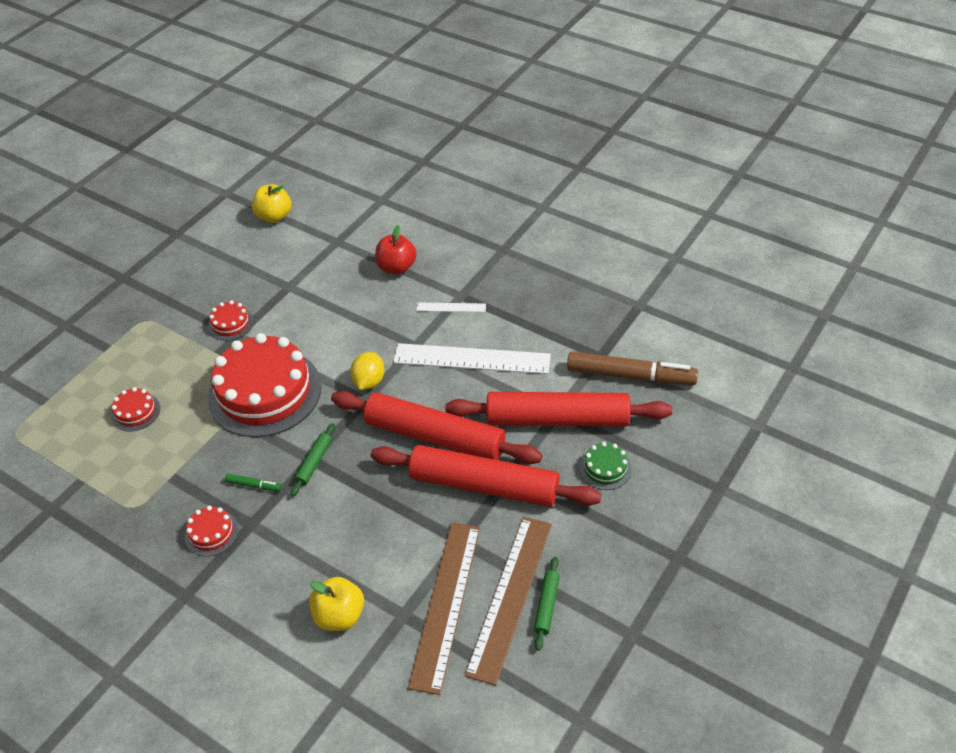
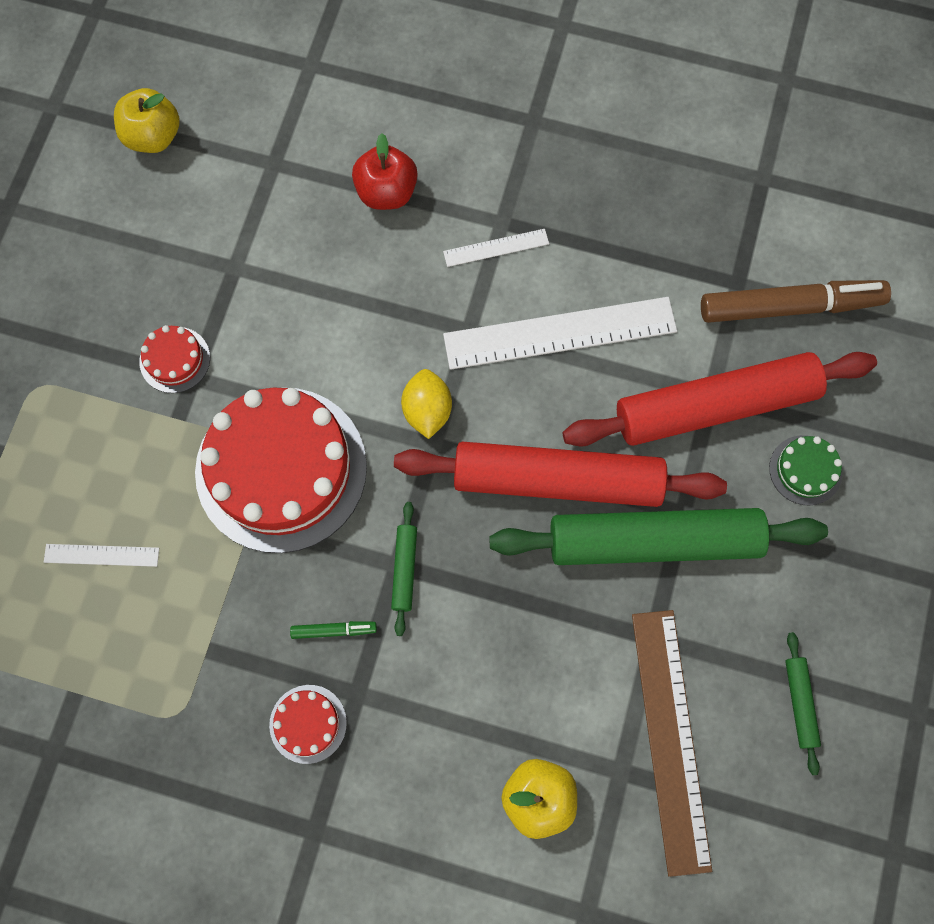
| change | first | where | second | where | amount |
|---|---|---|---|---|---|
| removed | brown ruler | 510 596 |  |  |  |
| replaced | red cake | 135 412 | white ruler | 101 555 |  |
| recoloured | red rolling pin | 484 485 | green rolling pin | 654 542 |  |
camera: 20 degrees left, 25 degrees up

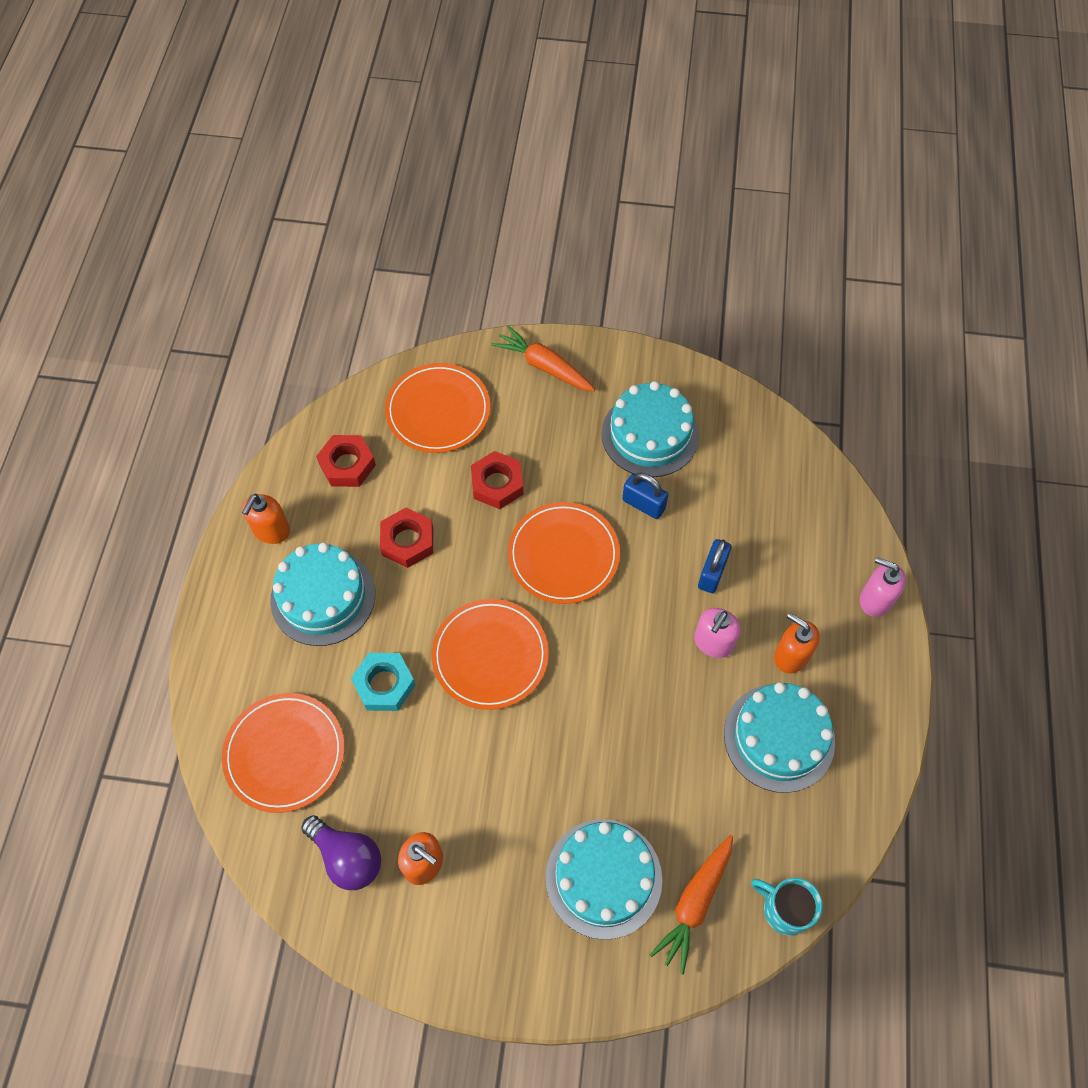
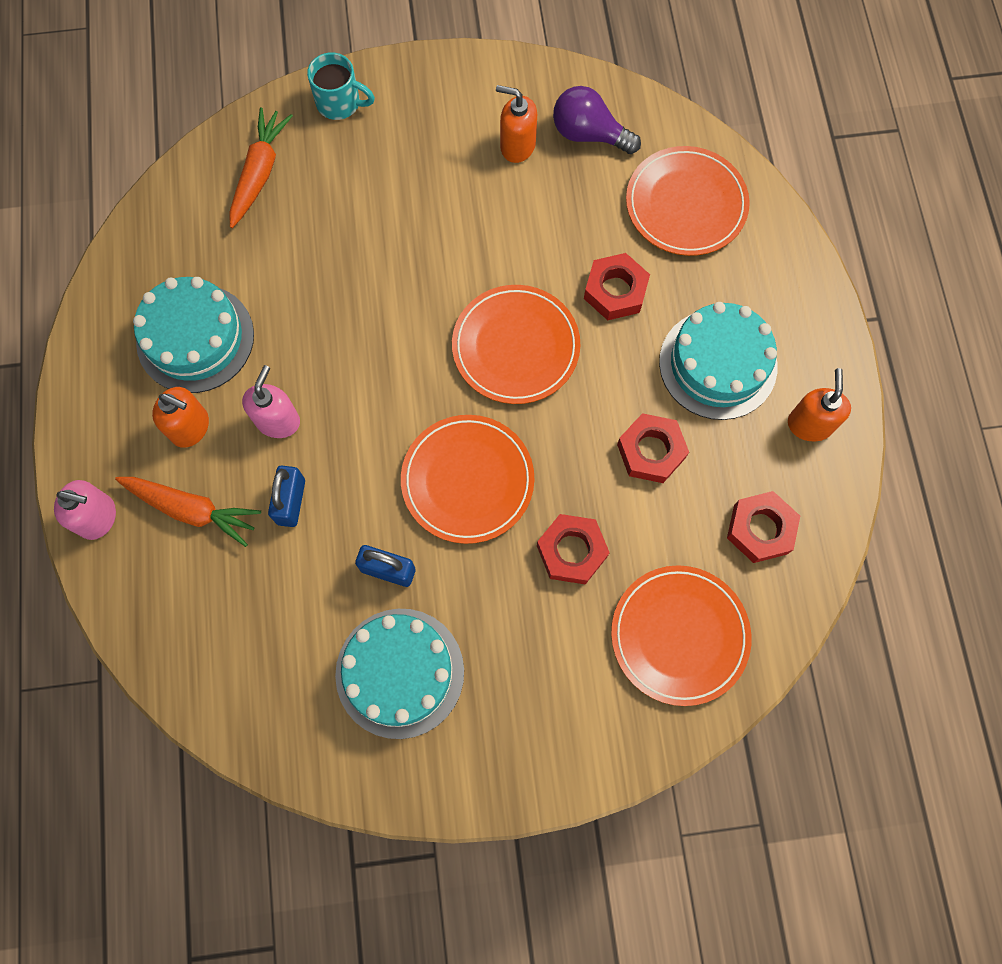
| change | first | where | second | where | amount |
|---|---|---|---|---|---|
| removed | turquoise cake | 603 878 |  |  |  |
| moved | orange carrot | 544 366 |  | 192 509 |  |
| moved | turquoise mug | 785 909 |  | 340 103 |  |
| recoloured | turquoise nut | 384 684 | red nut | 615 291 |  |
camera: 165 degrees right, 10 degrees up

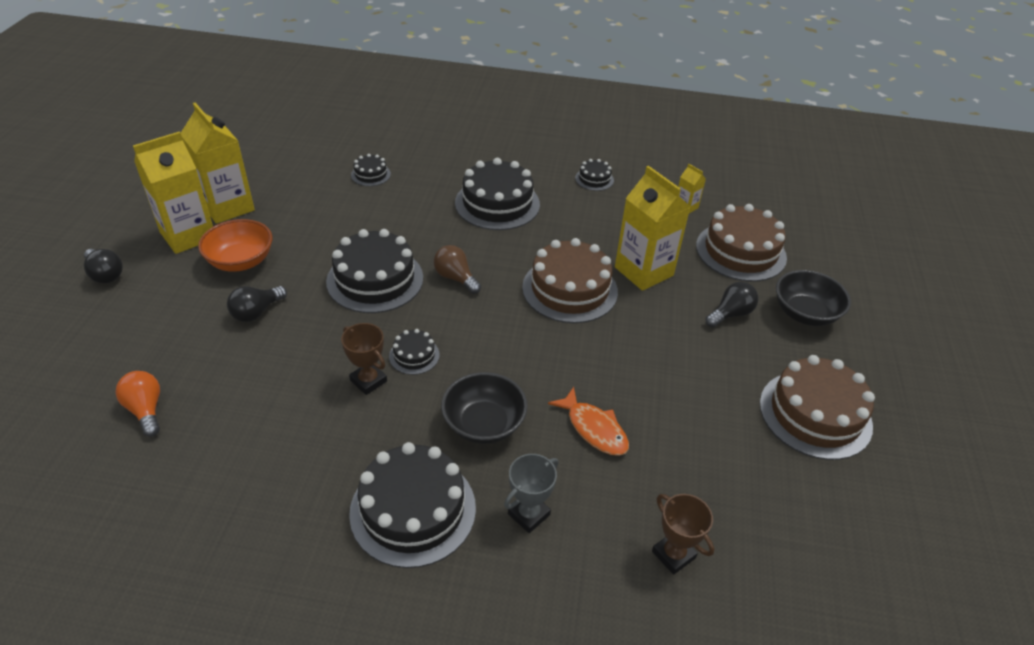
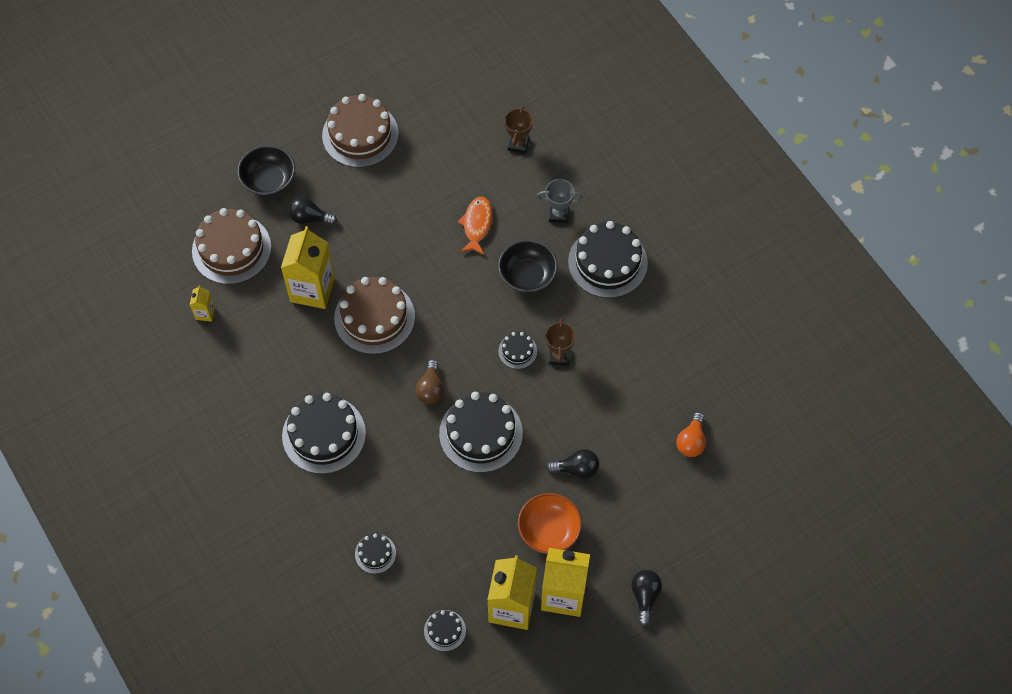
| change | first | where | second | where | amount |
|---|---|---|---|---|---|
| moved | black cake | 594 179 |  | 445 630 |  |
camera: 130 degrees left, 20 degrees up

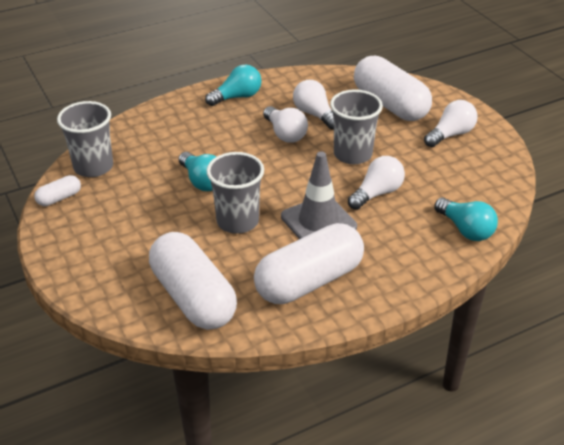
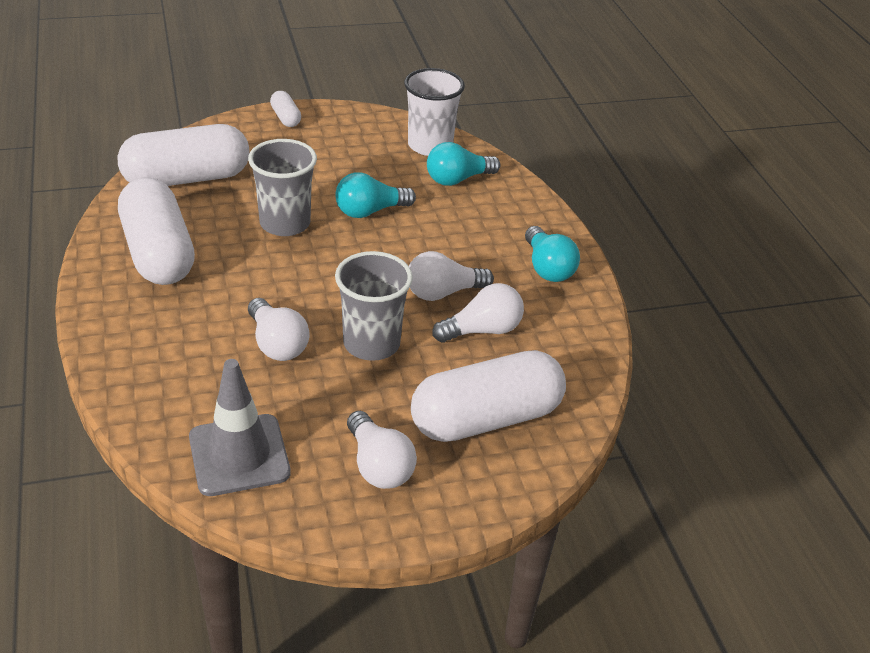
| change | first | where | second | where | amount |
|---|---|---|---|---|---|
| moved | white capsule | 59 198 |  | 285 118 |  |
| moved | grey traffic cone | 318 221 |  | 239 455 |  |
| moved | turquoise light bulb | 465 229 |  | 457 179 |  |
| recoloured | grey cup | 93 167 | white cup | 430 145 |  |
camera: 100 degrees right, 0 degrees up

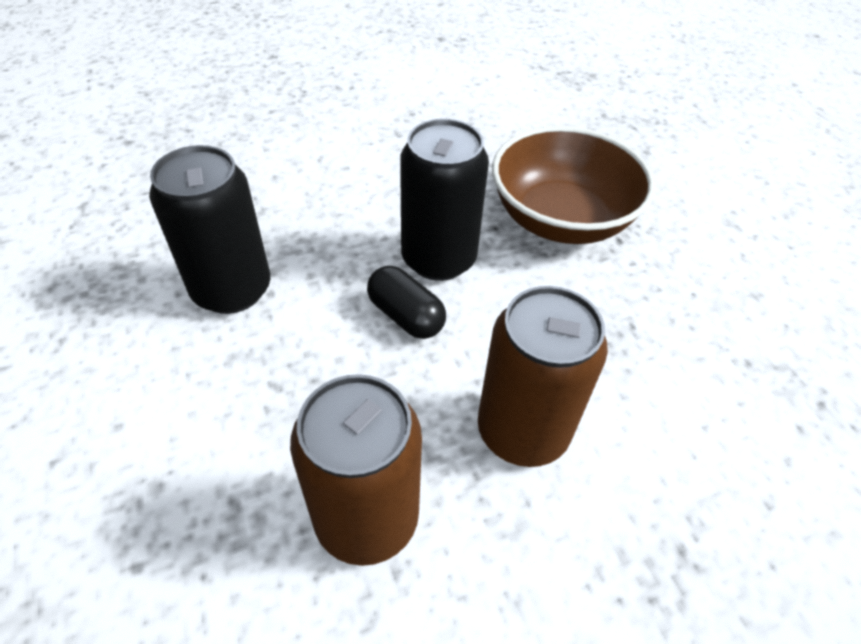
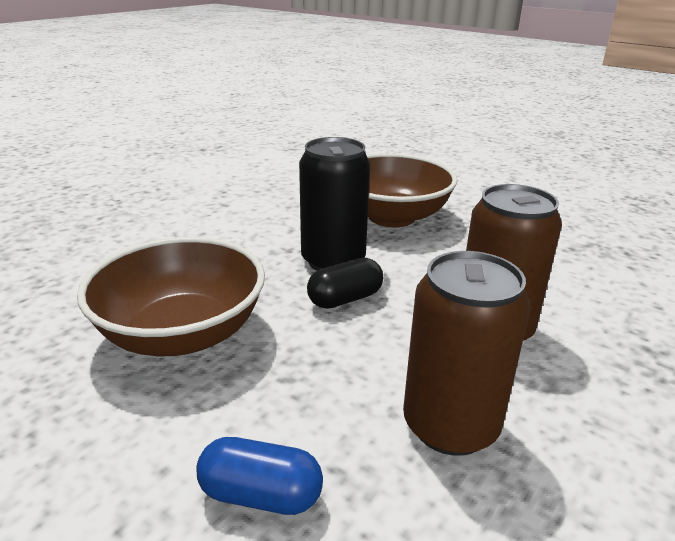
| change | first | where | second | where | amount |
|---|---|---|---|---|---|
| added |  |  | blue capsule | 261 495 |  |
| replaced | black can | 232 289 | brown bowl | 182 333 |  |
| turned | black capsule | 406 316 |  | 345 299 | 45 degrees counterclockwise |
camera: 30 degrees left, 20 degrees down

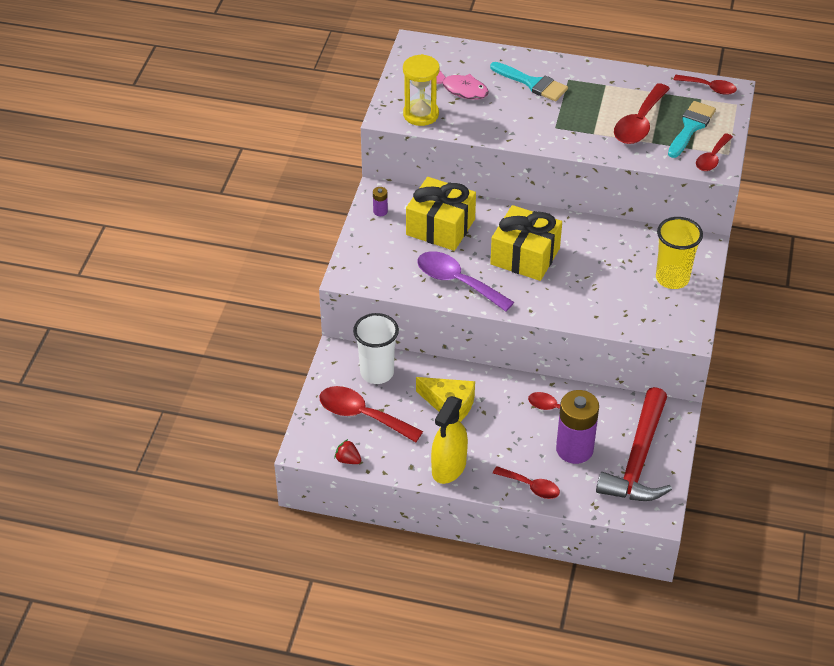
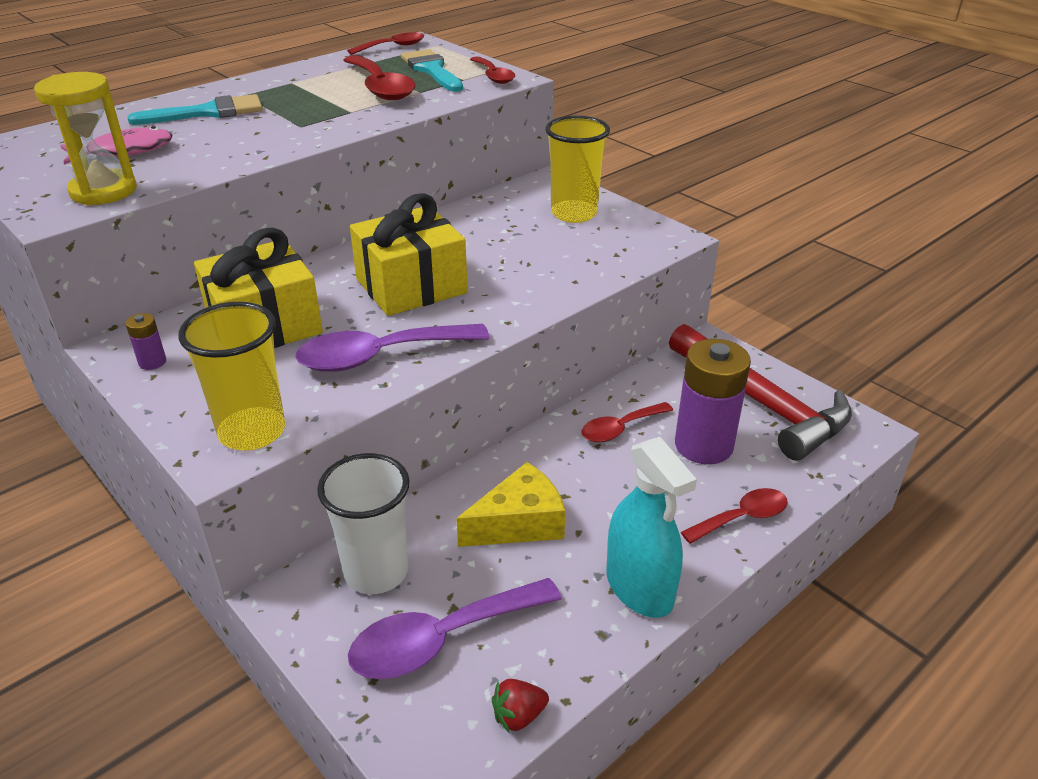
| change | first | where | second | where | amount |
|---|---|---|---|---|---|
| added |  |  | yellow cup | 252 432 |  |
| recoloured | red spoon | 362 415 | purple spoon | 441 639 |  |
| recoloured | yellow spray bottle | 449 467 | turquoise spray bottle | 639 588 |  |
camera: 55 degrees left, 10 degrees down

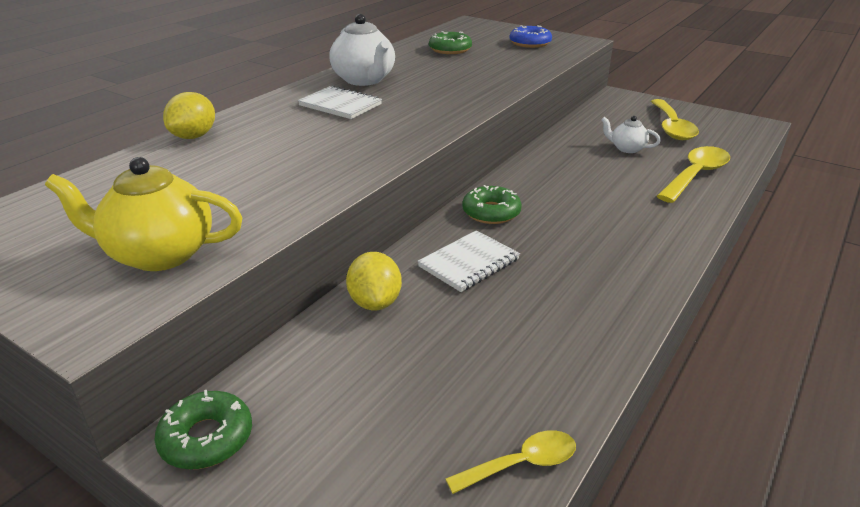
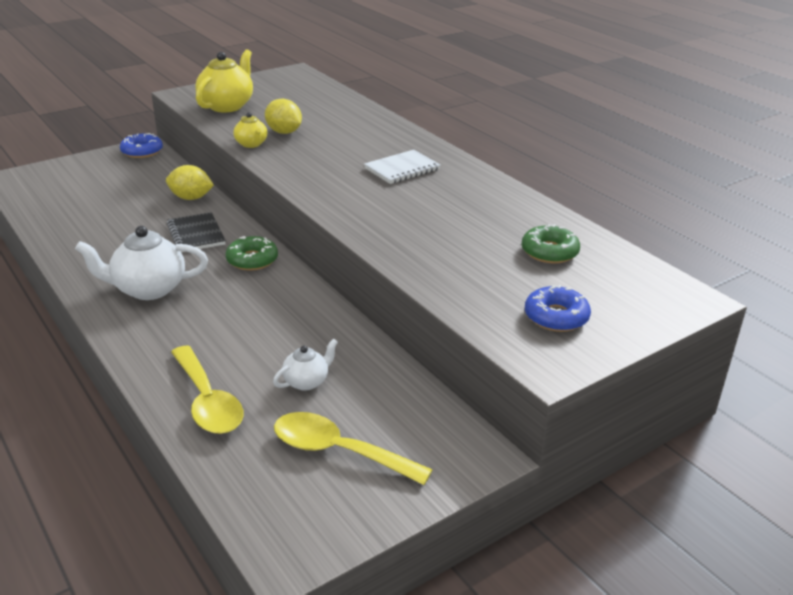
| change | first | where | second | where | amount |
|---|---|---|---|---|---|
| removed | yellow spoon | 521 464 |  |  |  |
| added |  |  | yellow teapot | 251 144 |  |
| moved | yellow lemon | 194 136 |  | 284 132 |  |
| moved | white teapot | 364 80 |  | 148 289 |  |
| recoloured | green donut | 206 438 | blue donut | 142 151 |  |
| recoloured | white notebook | 469 263 | black notebook | 196 234 |  |
camera: 110 degrees right, 0 degrees up

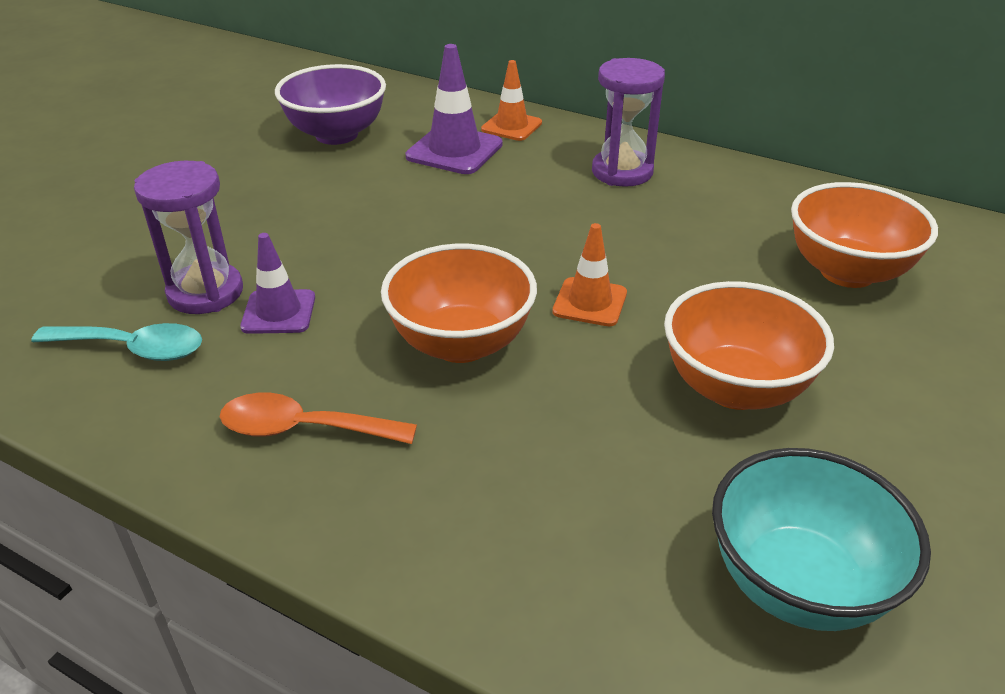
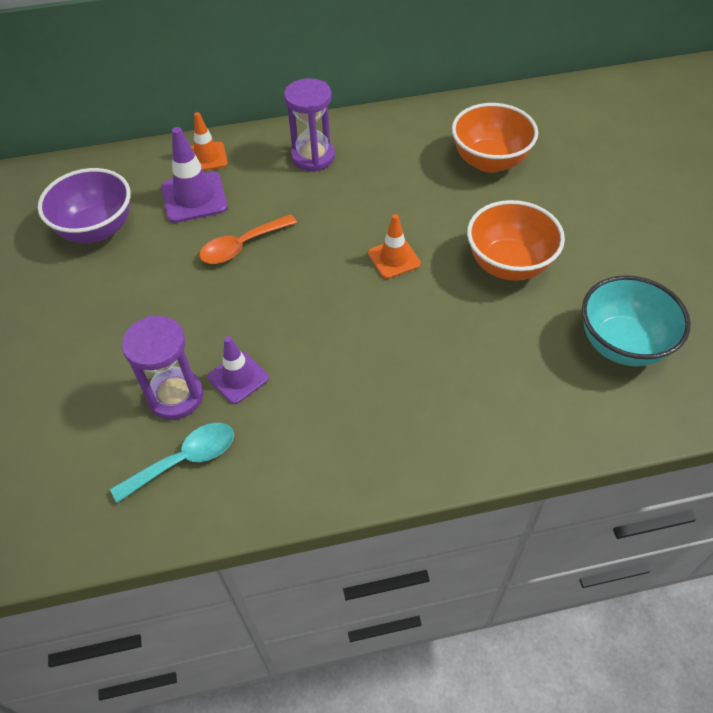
| change | first | where | second | where | amount |
|---|---|---|---|---|---|
| removed | orange bowl | 461 343 |  |  |  |
| moved | orange spoon | 304 429 |  | 242 246 |  |
camera: 40 degrees left, 15 degrees up

